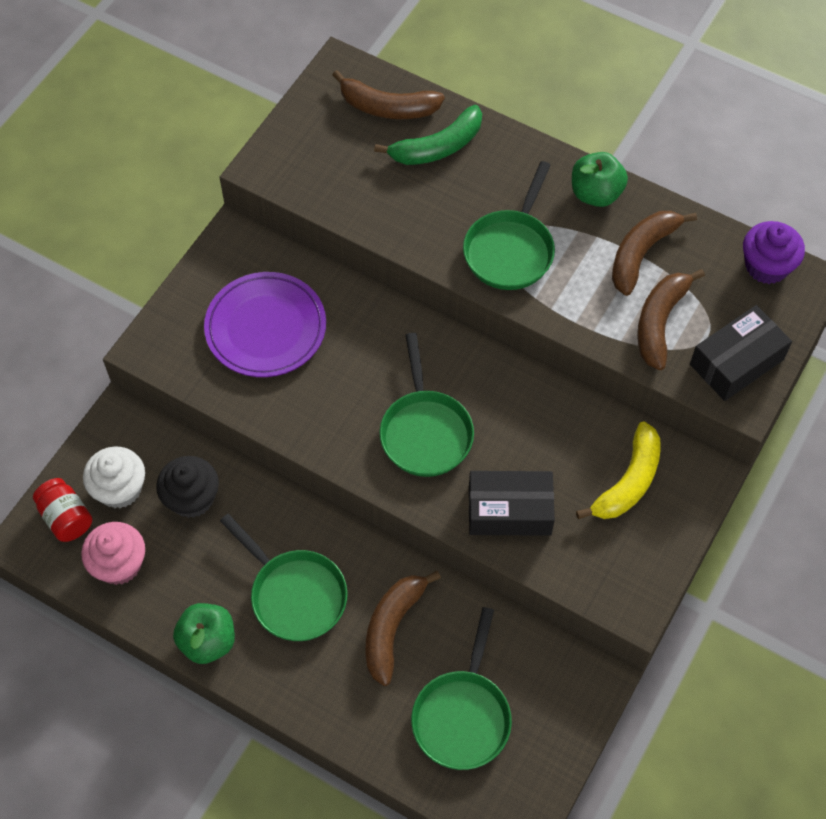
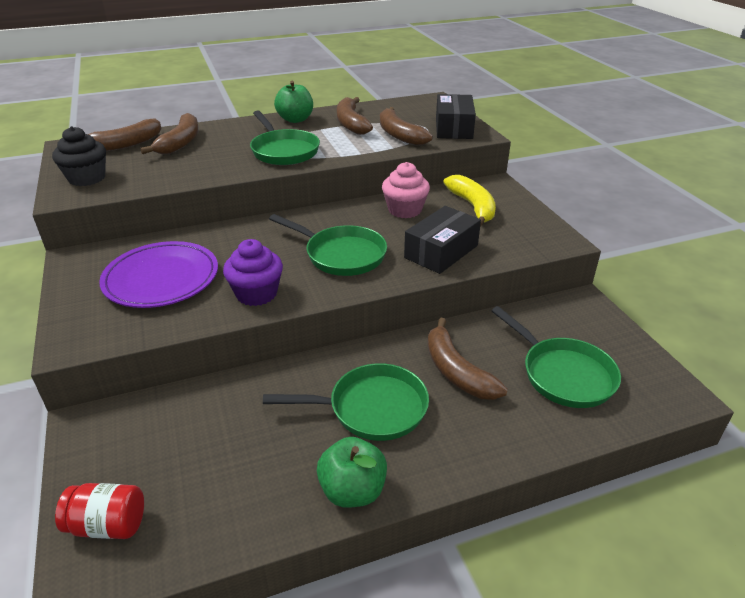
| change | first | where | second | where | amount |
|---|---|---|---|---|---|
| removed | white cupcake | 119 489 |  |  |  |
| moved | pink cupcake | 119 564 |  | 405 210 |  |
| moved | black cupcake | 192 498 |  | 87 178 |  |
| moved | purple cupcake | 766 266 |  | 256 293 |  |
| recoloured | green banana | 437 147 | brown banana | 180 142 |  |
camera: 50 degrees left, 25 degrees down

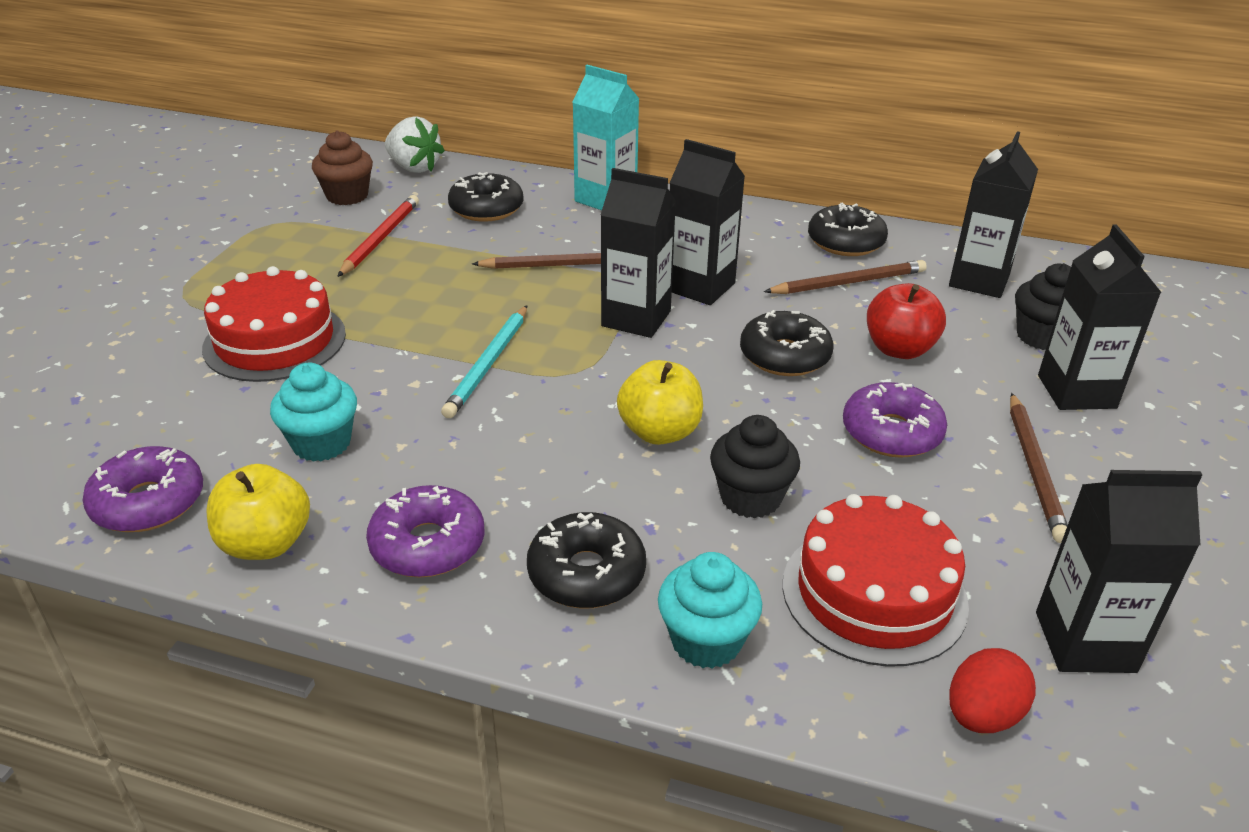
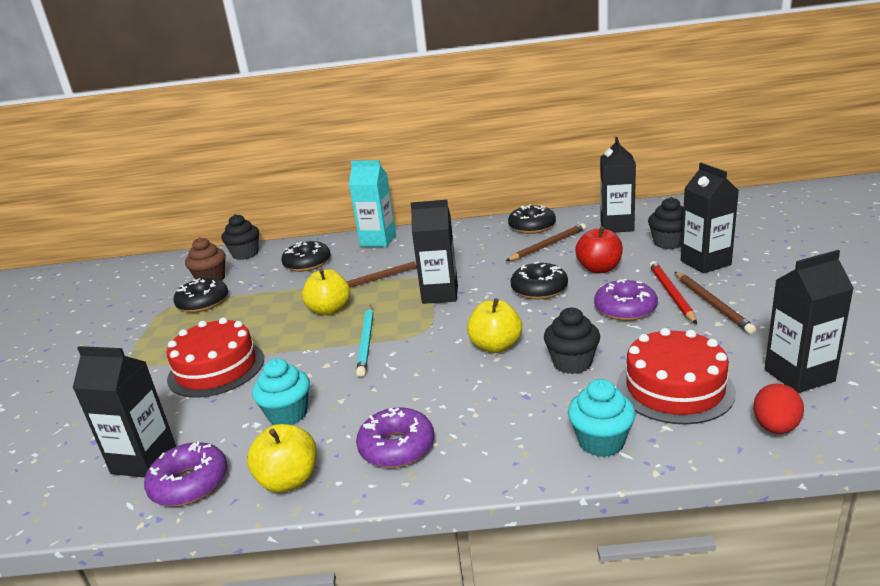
| change | first | where | second | where | amount |
|---|---|---|---|---|---|
| added |  |  | yellow apple | 330 310 |  |
| moved | red pencil | 380 238 |  | 671 294 |  |
| moved | black donut | 586 573 |  | 203 302 |  |
| moved | black carton | 700 287 |  | 144 460 |  |
| replaced | white strawberry | 414 168 | black cupcake | 245 254 |  |
camera: 15 degrees left, 10 degrees down

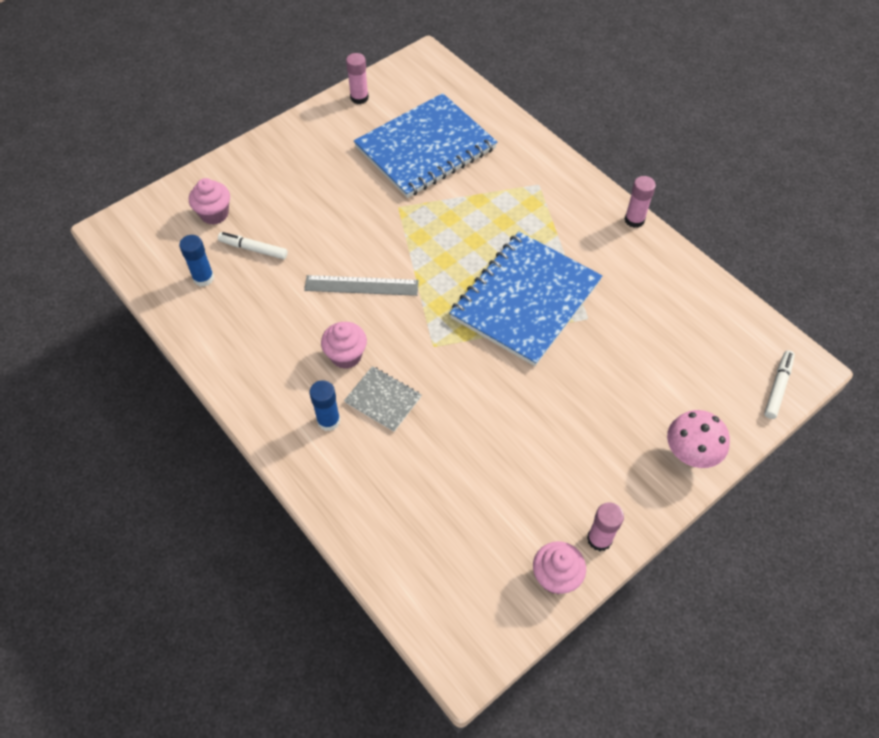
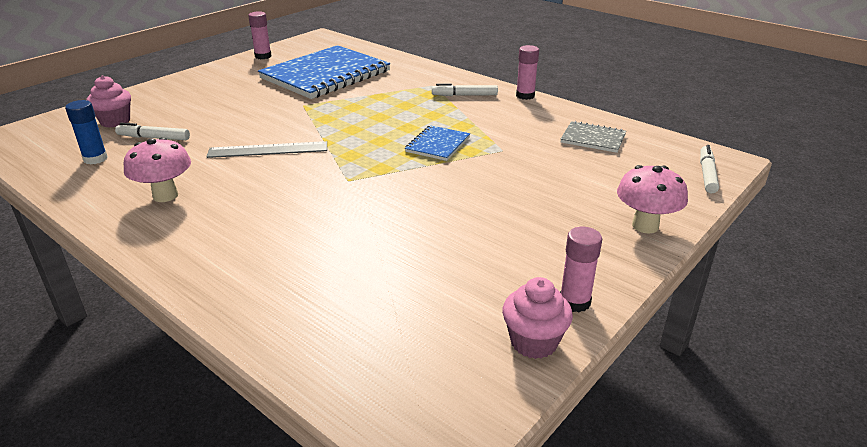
| change | first | where | second | where | amount |
|---|---|---|---|---|---|
| removed | blue glue stick | 328 420 |  |  |  |
| removed | pink cupcake | 346 356 |  |  |  |
| added |  |  | pink mushroom | 165 195 |  |
| added |  |  | white marker | 464 95 |  |
| moved | grey notebook | 383 399 |  | 593 139 |  |
| resized | blue notebook | 525 300 |  | 438 145 | x0.45 |
camera: 10 degrees left, 25 degrees down

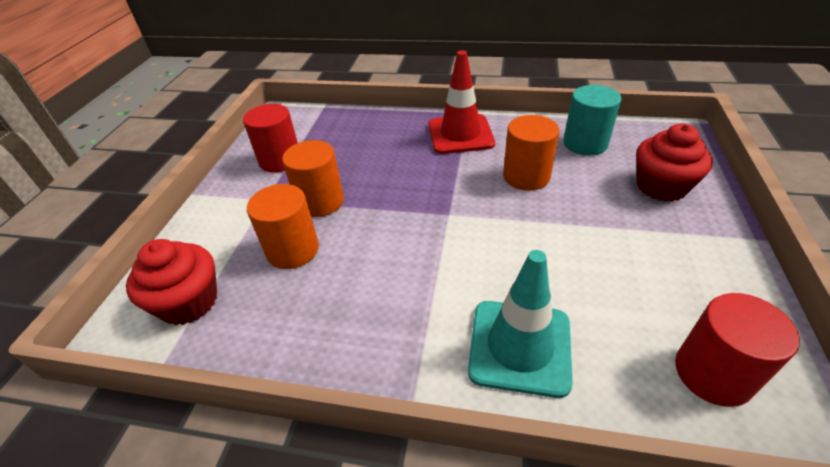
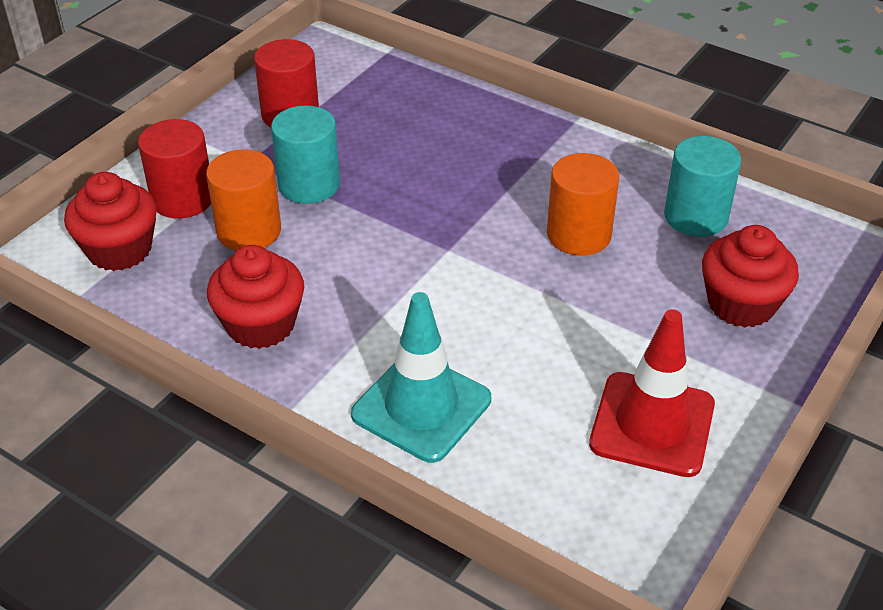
| change | first | where | second | where | amount |
|---|---|---|---|---|---|
| added |  |  | red cupcake | 261 324 |  |
| moved | red traffic cone | 460 134 |  | 652 424 |  |
| moved | red cylinder | 713 373 |  | 183 199 |  |
| recoloured | orange cylinder | 320 201 | turquoise cylinder | 309 185 |  |
camera: 20 degrees right, 0 degrees up

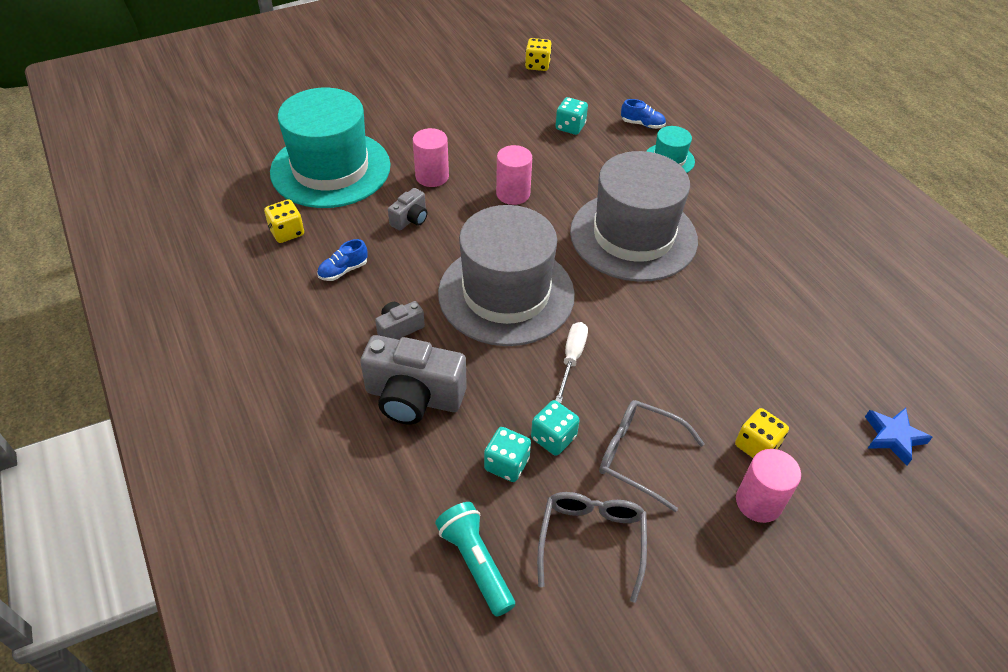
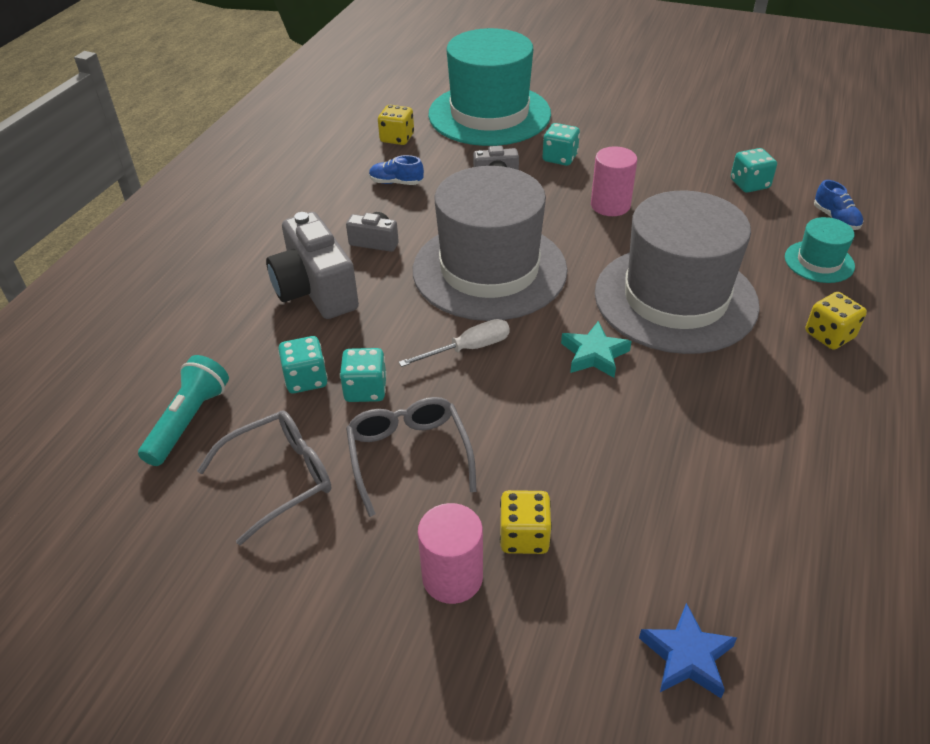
| change | first | where | second | where | amount |
|---|---|---|---|---|---|
| added |  |  | turquoise star | 594 354 |  |
| moved | yellow dice | 537 65 |  | 829 335 |  |
| replaced | pink cylinder | 432 176 | turquoise dice | 560 158 |  |
camera: 50 degrees right, 5 degrees down

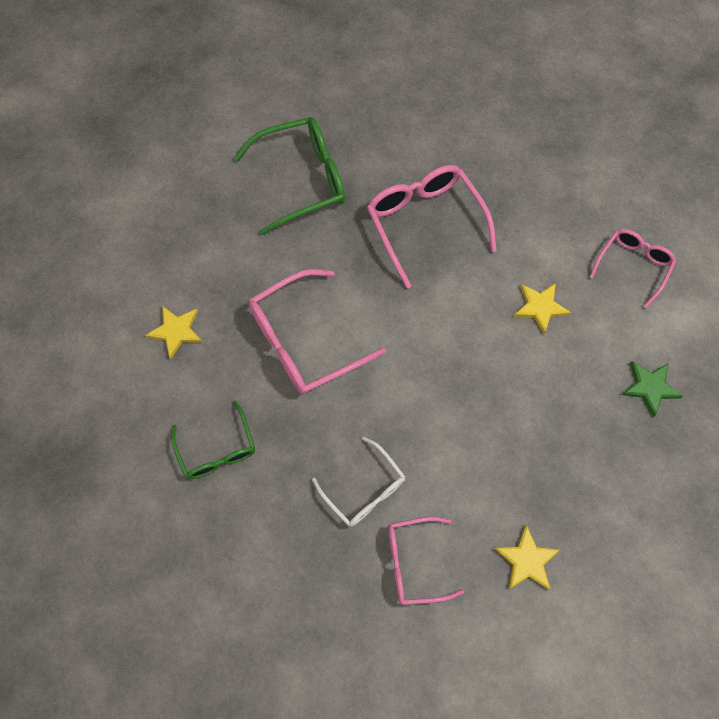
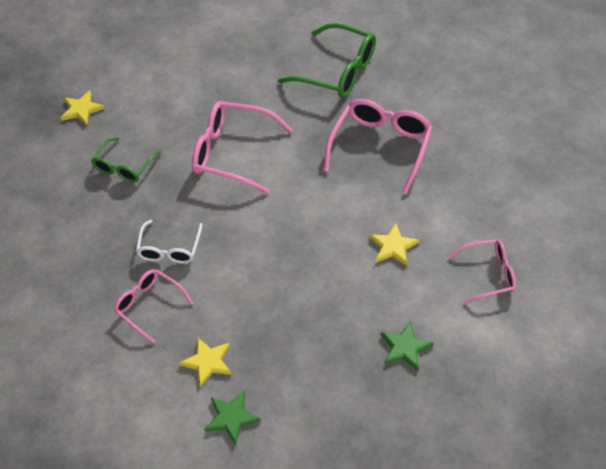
| change | first | where | second | where | amount |
|---|---|---|---|---|---|
| added |  |  | green star | 231 418 |  |
| moved | yellow star | 176 331 |  | 82 109 |  |
camera: 50 degrees right, 15 degrees down

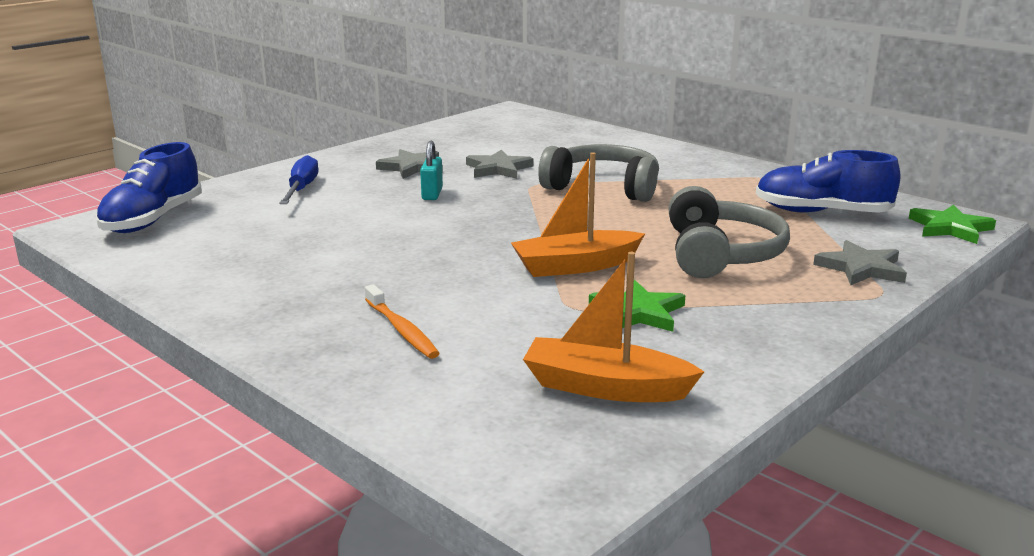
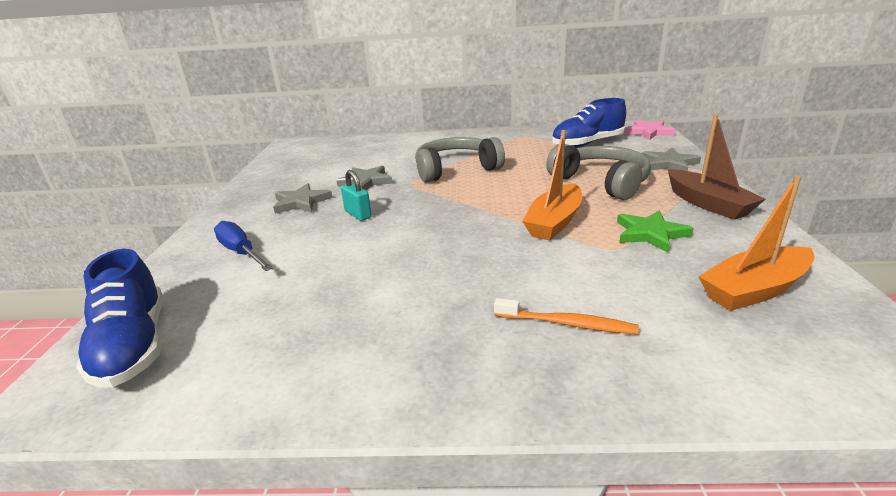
| change | first | where | second | where | amount |
|---|---|---|---|---|---|
| added |  |  | brown boat | 707 204 |  |
| recoloured | green star | 950 228 | pink star | 649 132 |  |
camera: 40 degrees left, 5 degrees up

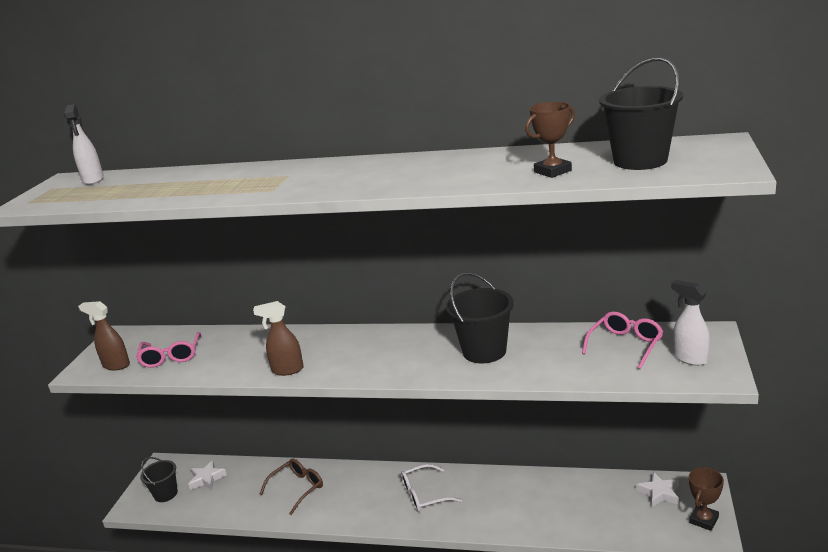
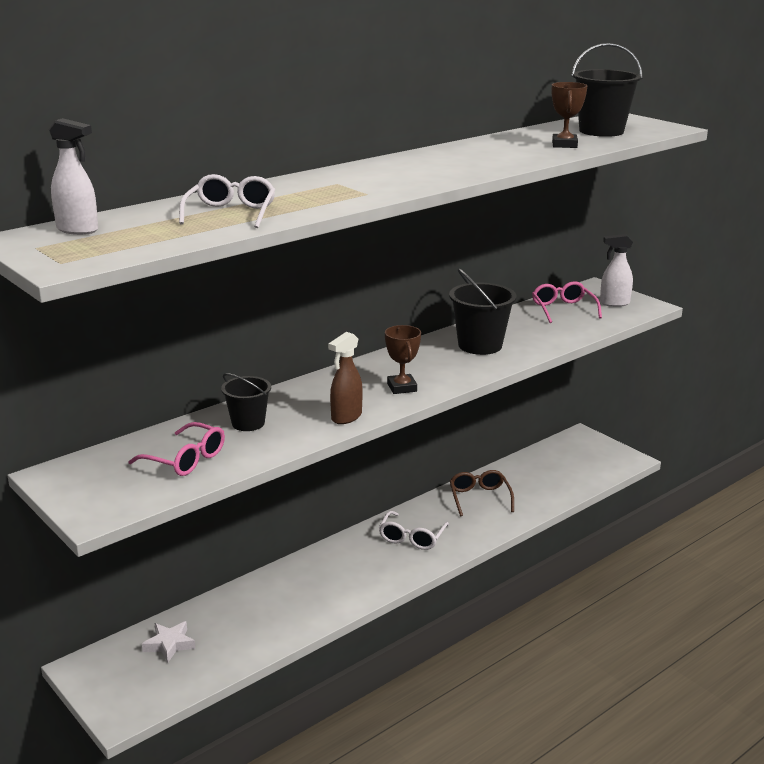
| change | first | where | second | where | amount |
|---|---|---|---|---|---|
| removed | brown spray bottle | 116 365 |  |  |  |
| removed | white star | 659 493 |  |  |  |
| added |  |  | white glasses | 231 213 |  |
| moved | black bucket | 166 494 |  | 248 423 |  |
| moved | brown glasses | 298 488 |  | 479 498 |  |
| moved | brown trophy | 704 520 |  | 402 387 |  |
camera: 55 degrees left, 0 degrees up

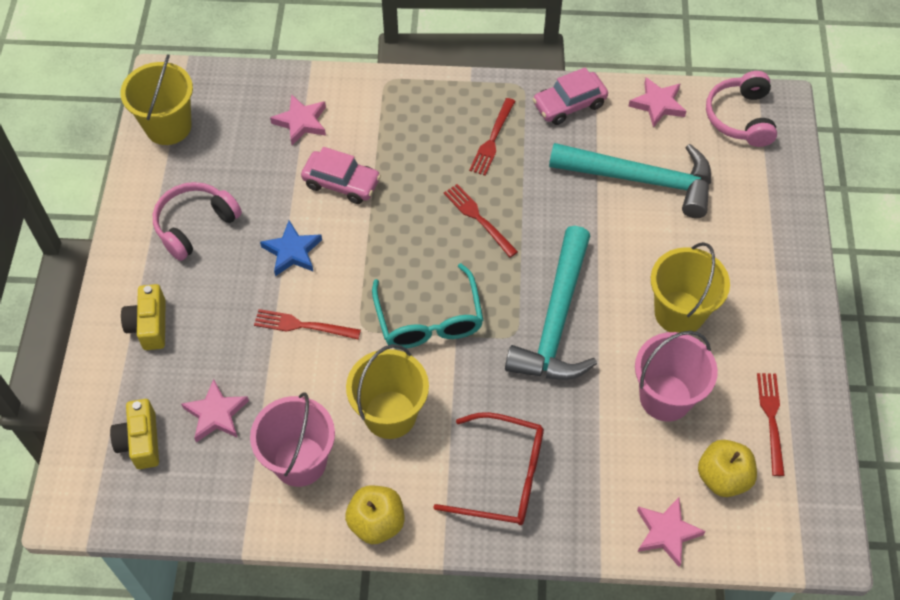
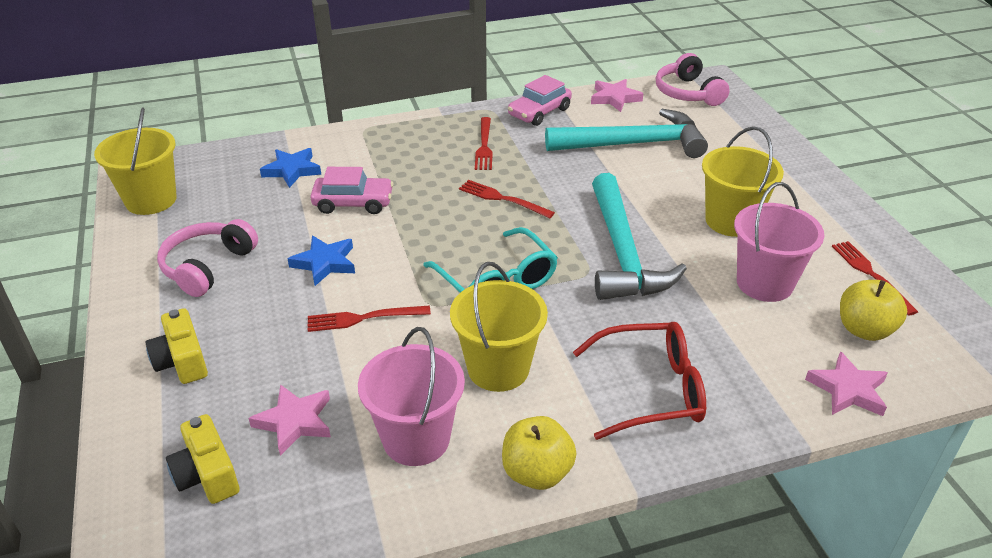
| change | first | where | second | where | amount |
|---|---|---|---|---|---|
| recoloured | pink star | 301 122 | blue star | 292 170 |  |
camera: 20 degrees left, 20 degrees down

